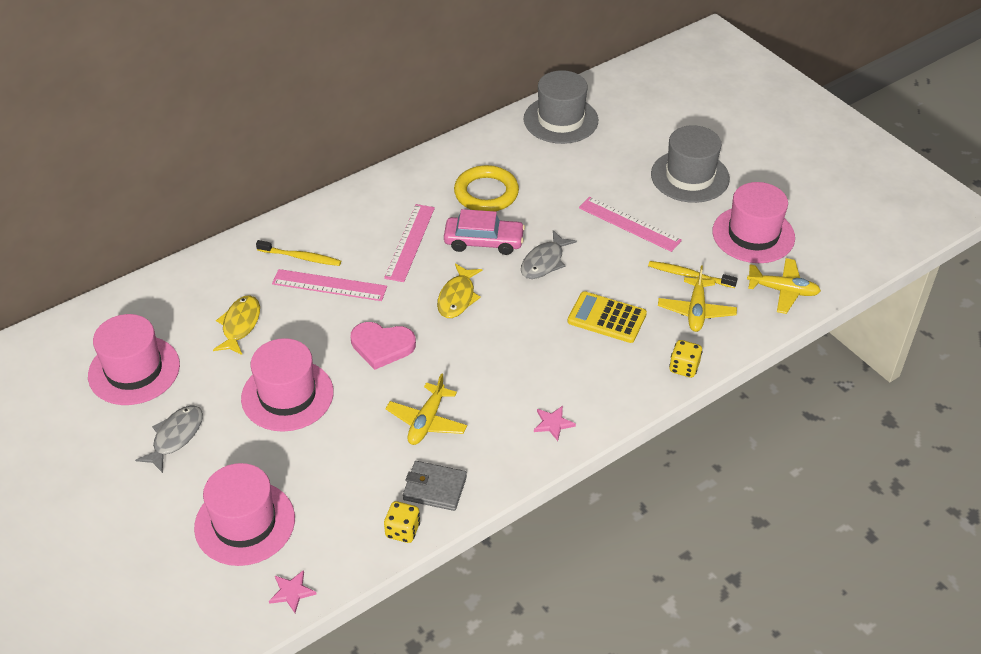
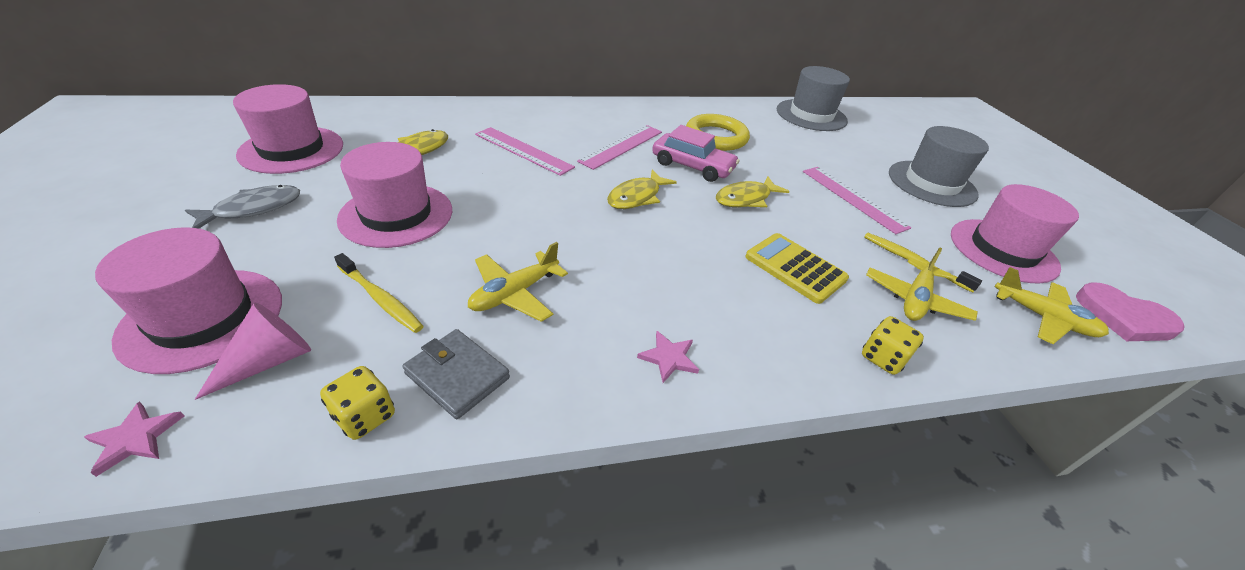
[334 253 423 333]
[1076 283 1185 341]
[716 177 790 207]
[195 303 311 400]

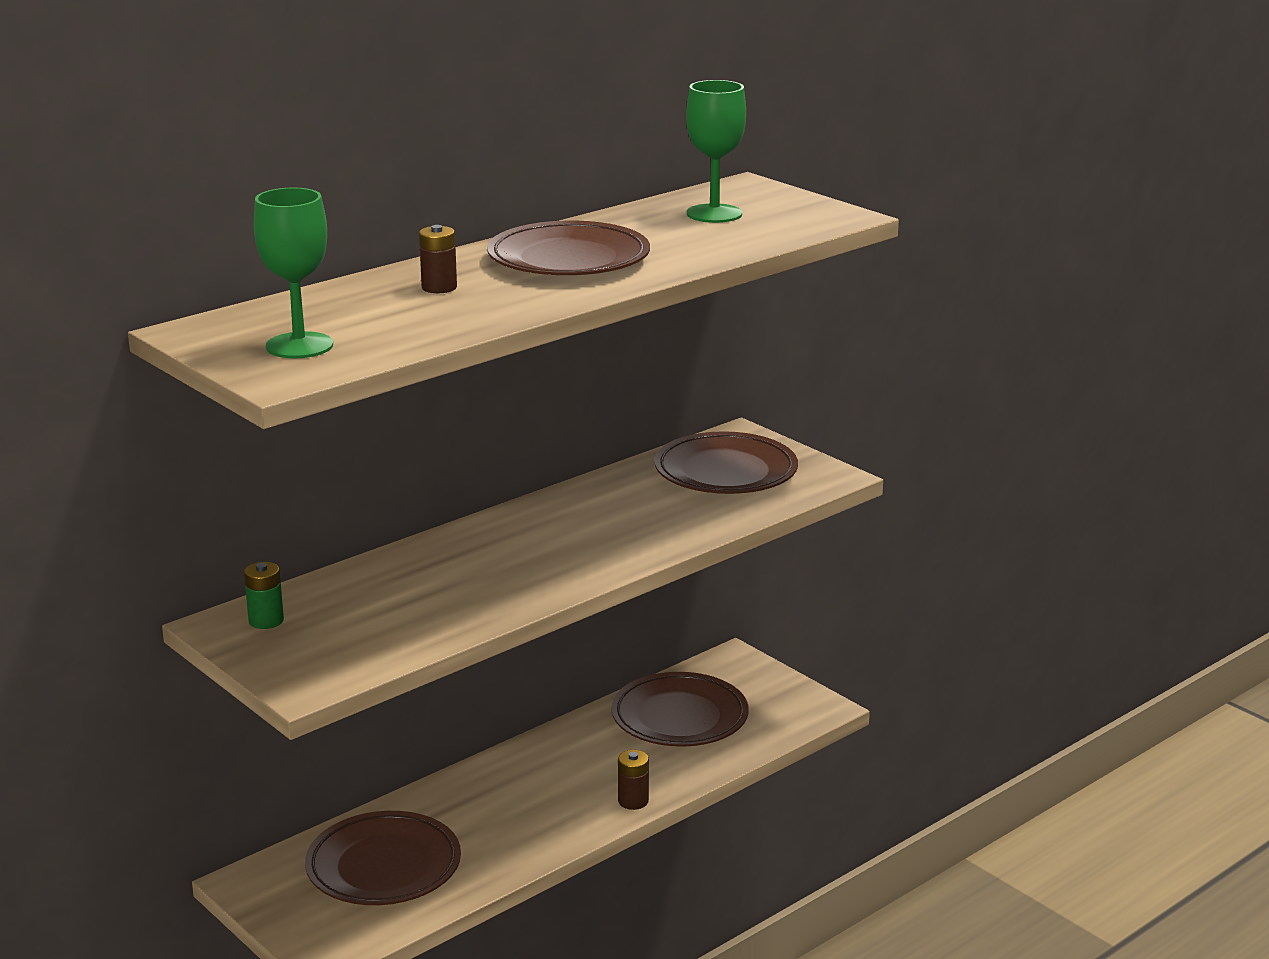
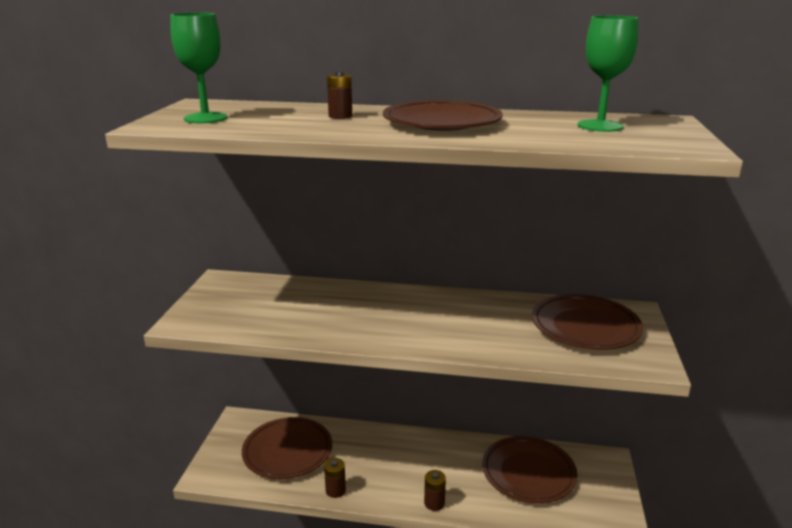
[244 562 284 629] (first image)
[324 458 346 498]

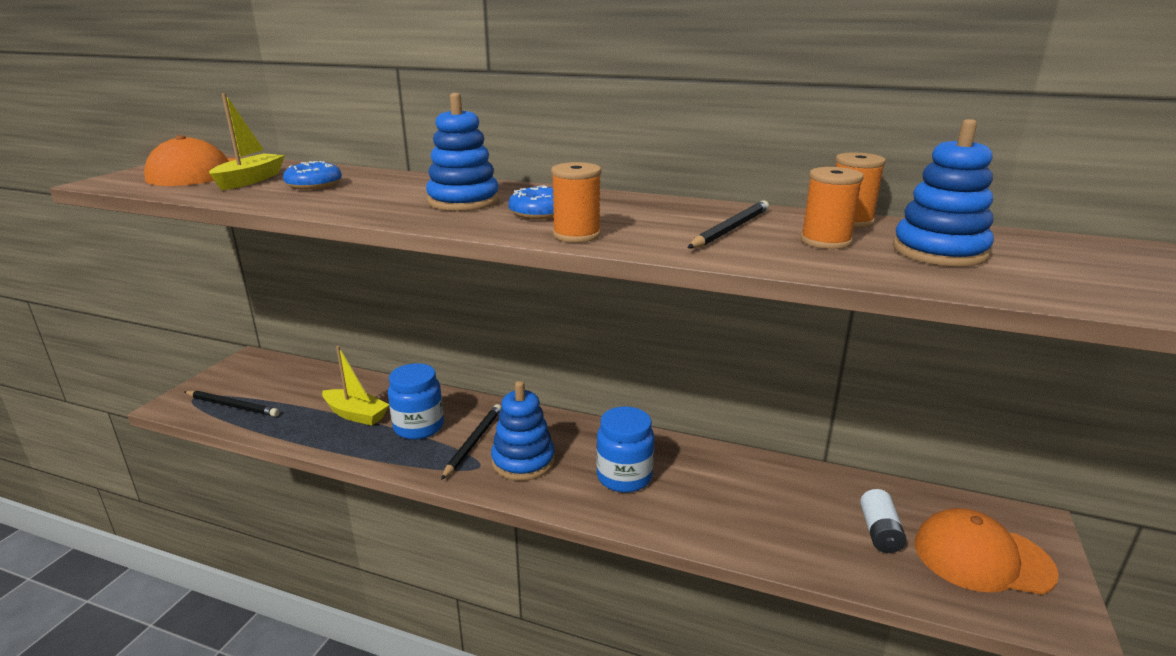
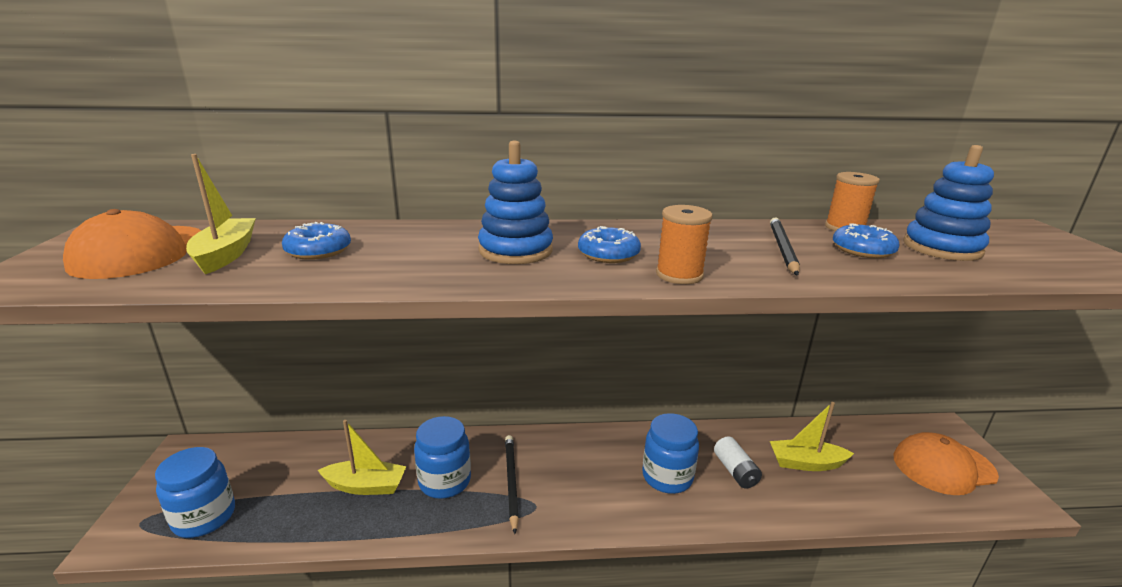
[155 447 235 538]
[491 381 555 481] (first image)
[833 223 900 258]
[714 437 762 489]
[770 402 854 471]

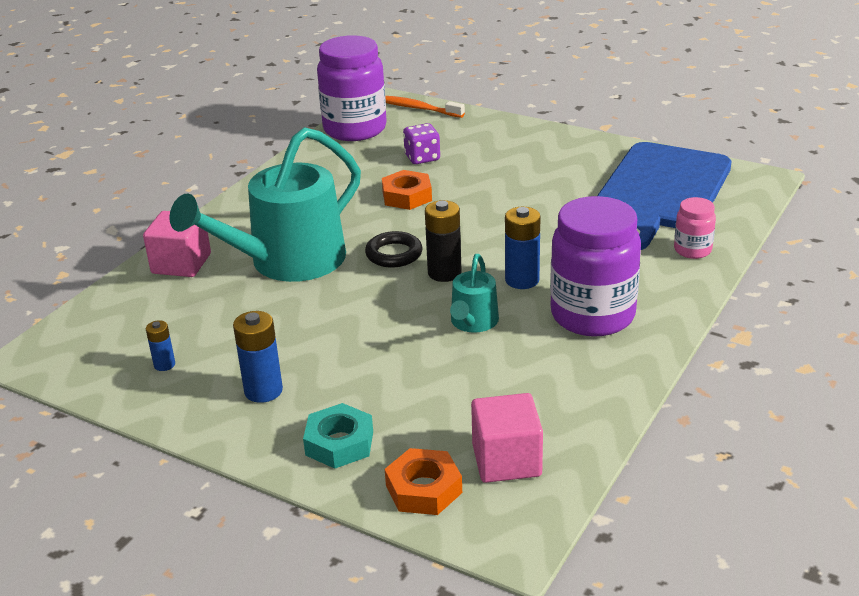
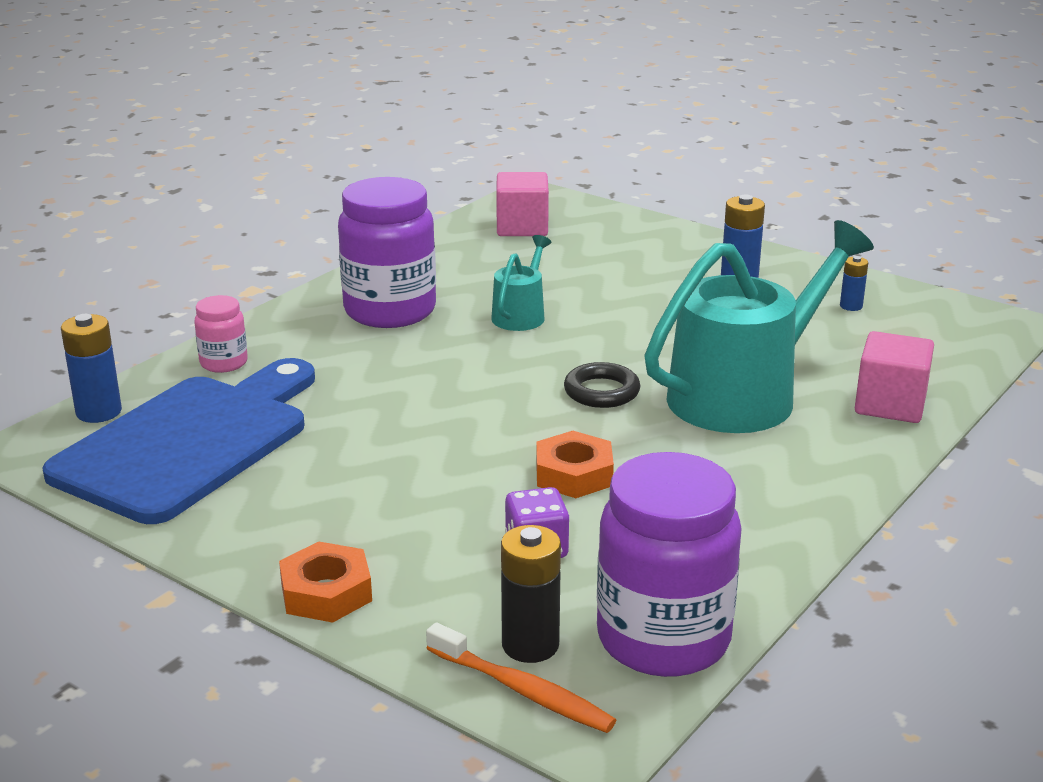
[303 403 373 469] (first image)
[279 541 372 623]
[501 525 561 663]
[61 314 122 423]

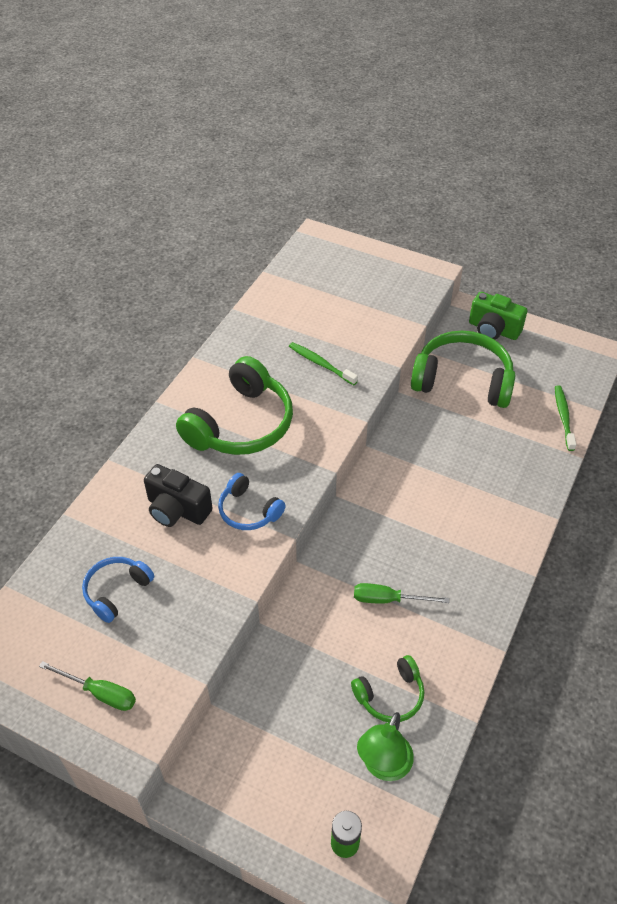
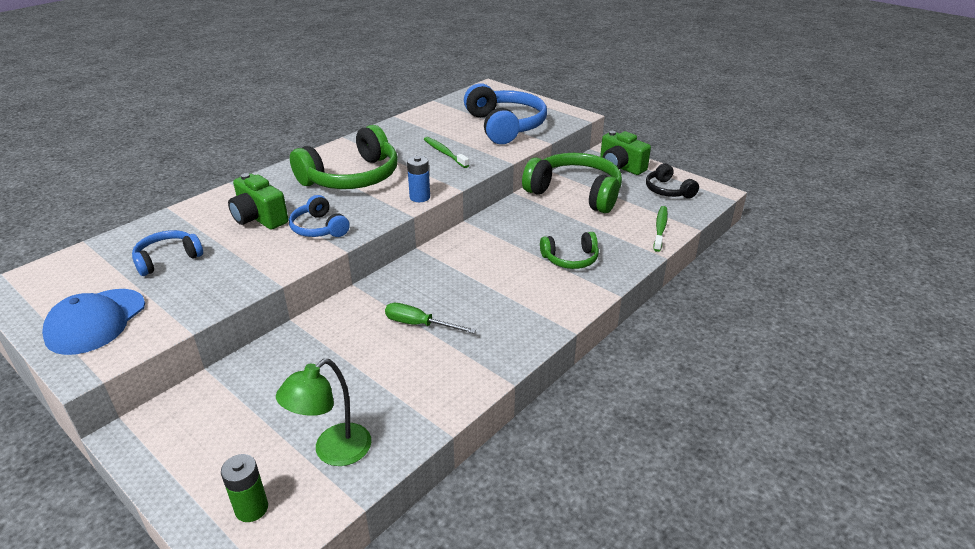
[42 289 145 355]
[228 173 288 230]
[540 232 599 269]
[407 156 430 202]
[464 83 547 144]
[646 163 699 199]

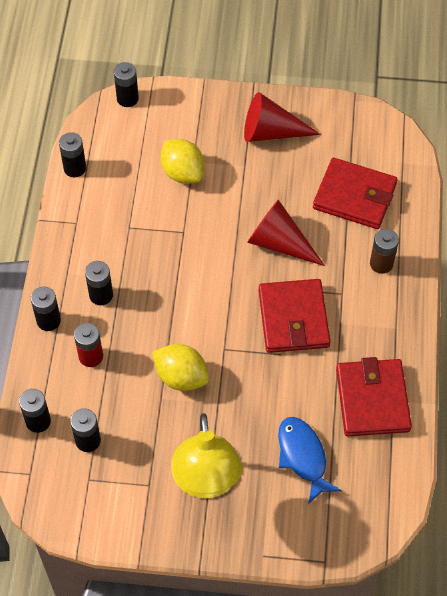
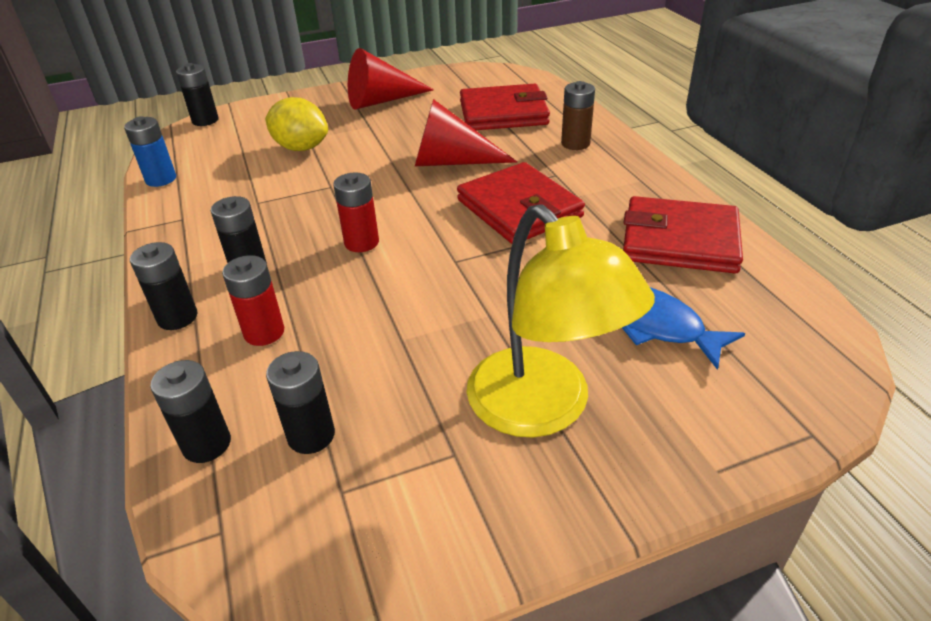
[124 116 176 187]
[152 344 209 391] (first image)
[623 196 743 273]
[333 173 379 252]

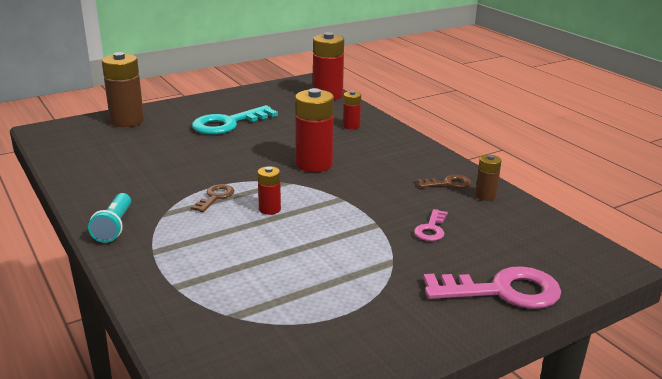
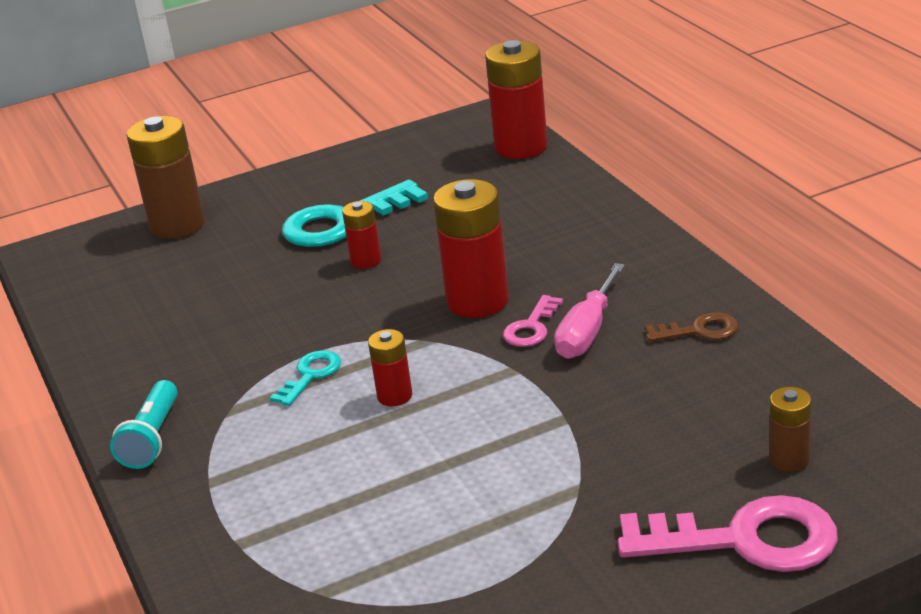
[270 350 341 406]
[342 201 381 269]
[503 295 563 347]
[769 387 811 472]
[554 263 625 359]

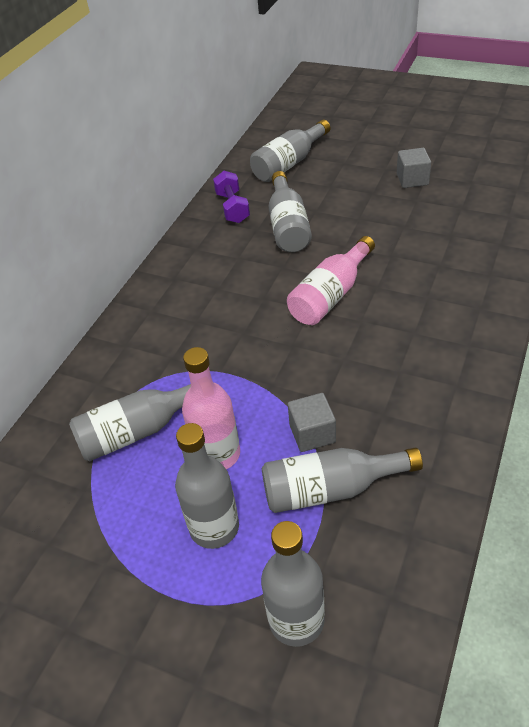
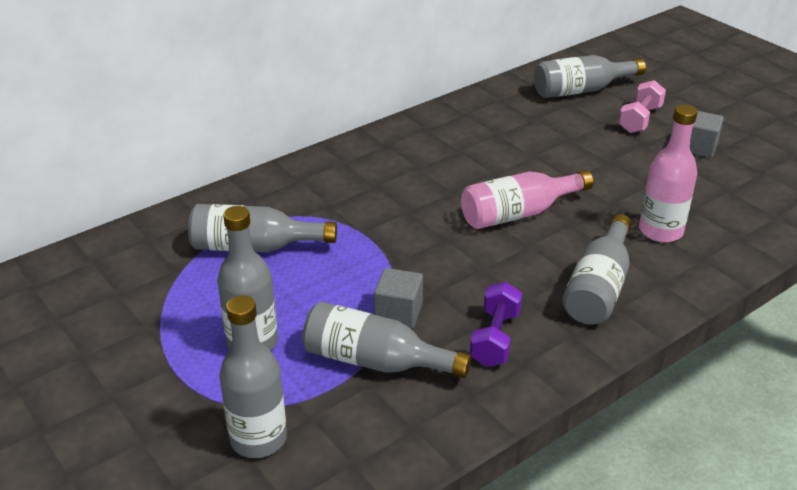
[639 105 698 243]
[470 282 522 367]
[562 214 632 325]
[618 80 666 133]

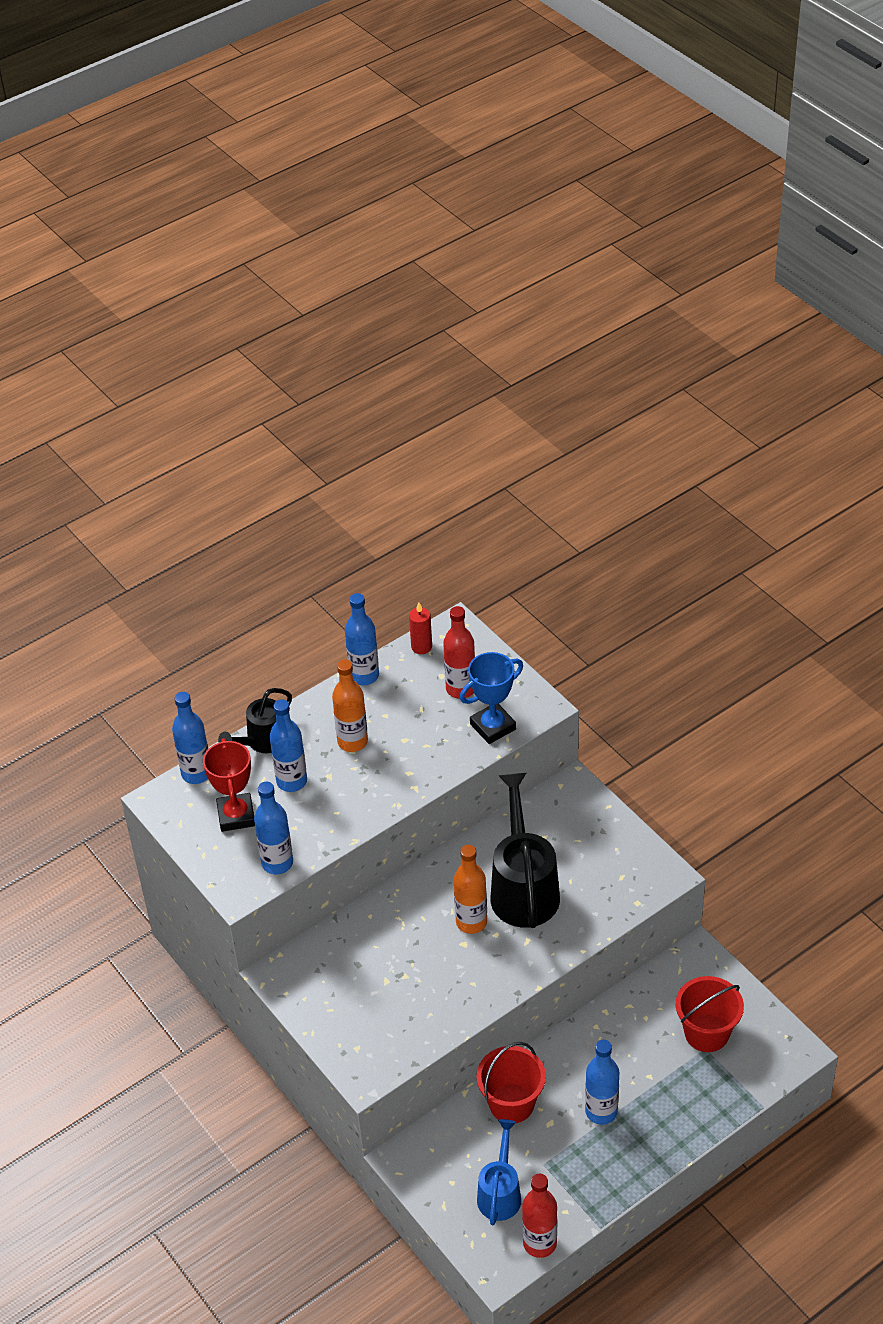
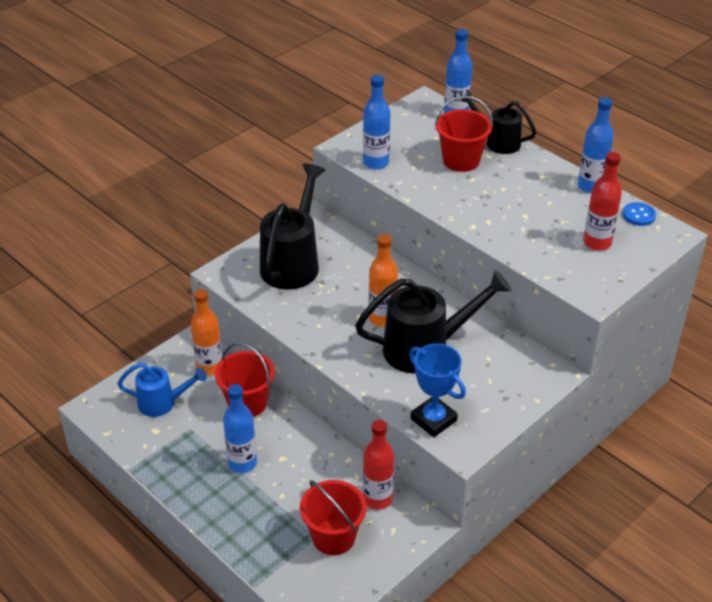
[203 738 255 832] (first image)
[435 96 493 172]
[191 289 222 376]
[623 202 656 226]
[409 343 466 437]
[363 420 394 510]
[260 163 325 289]

